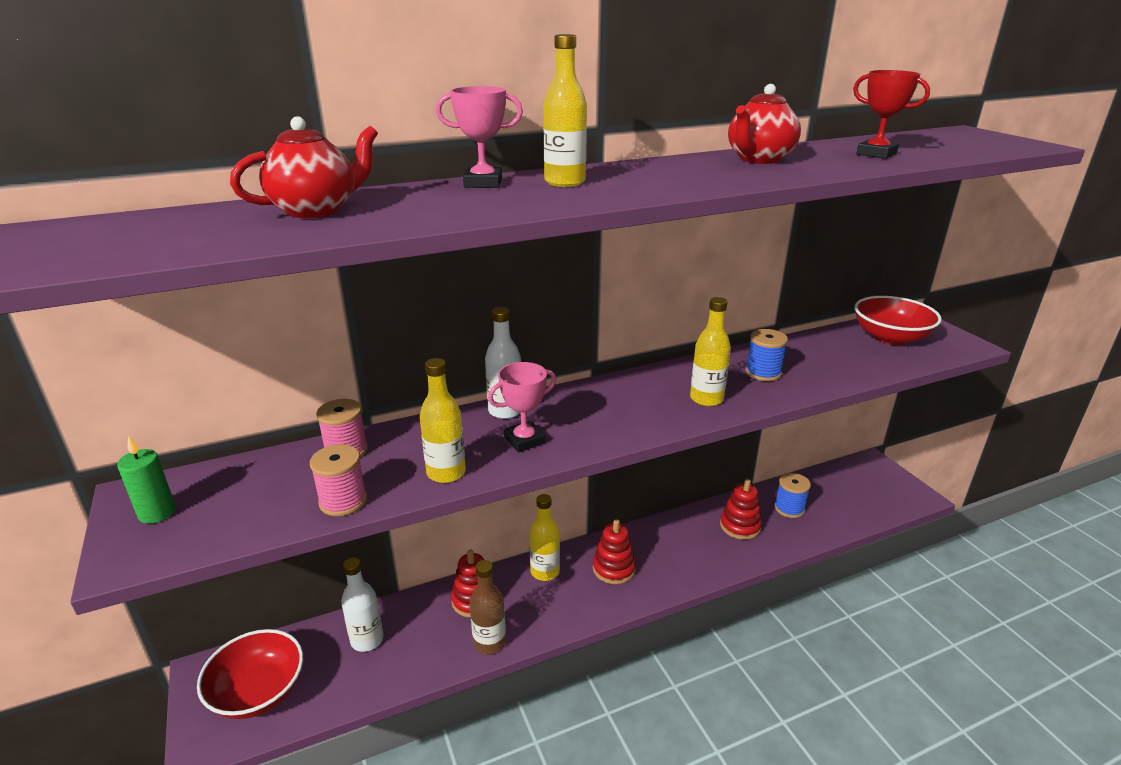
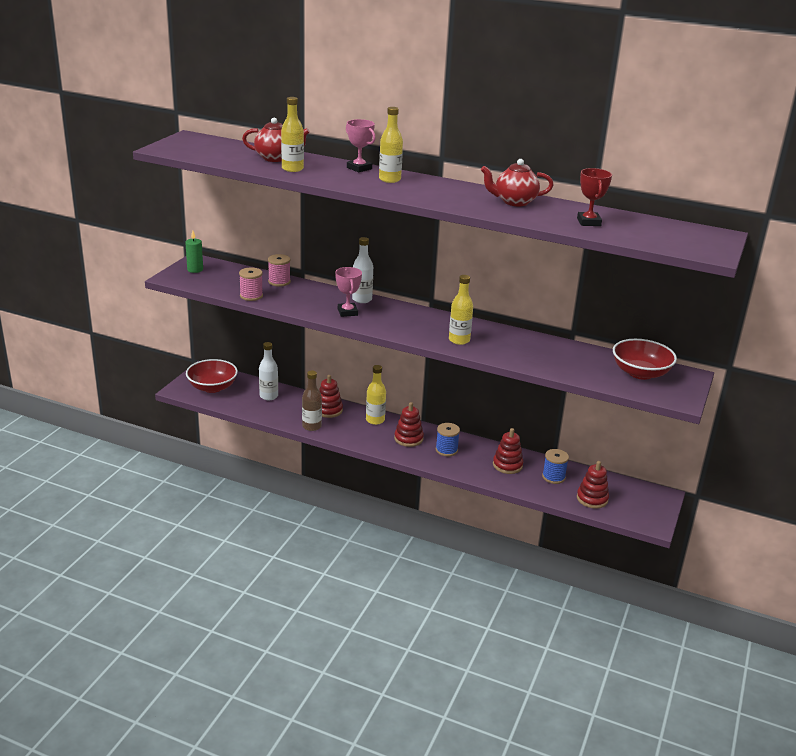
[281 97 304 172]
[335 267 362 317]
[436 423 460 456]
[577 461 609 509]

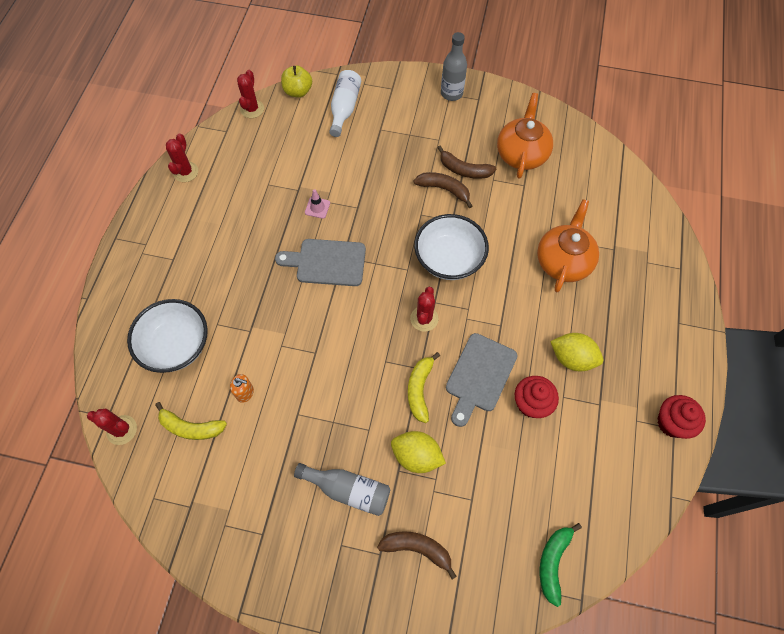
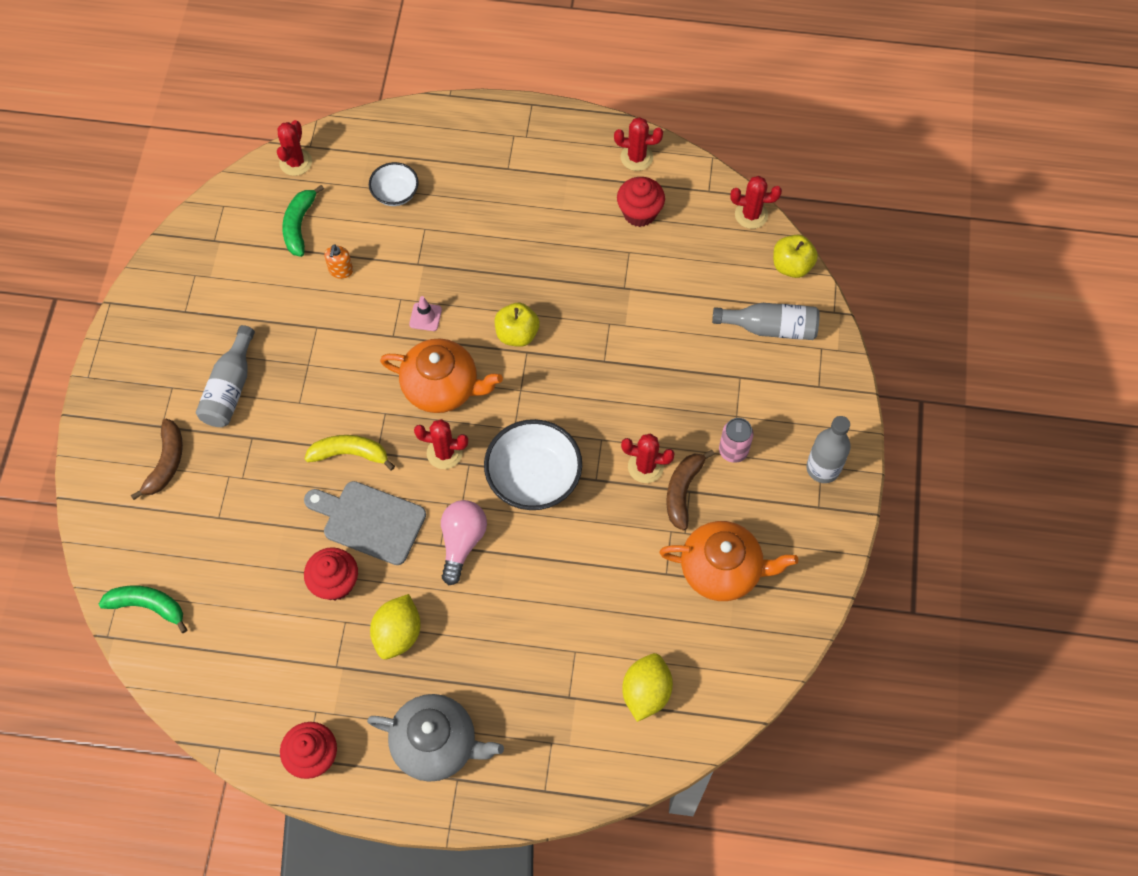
[369 162 419 206]
[282 185 324 257]
[495 303 540 347]
[409 296 442 331]
[712 303 820 340]
[622 653 673 722]
[621 434 675 483]
[380 339 503 413]
[367 694 504 782]
[441 500 487 585]
[617 177 665 227]
[719 418 754 463]

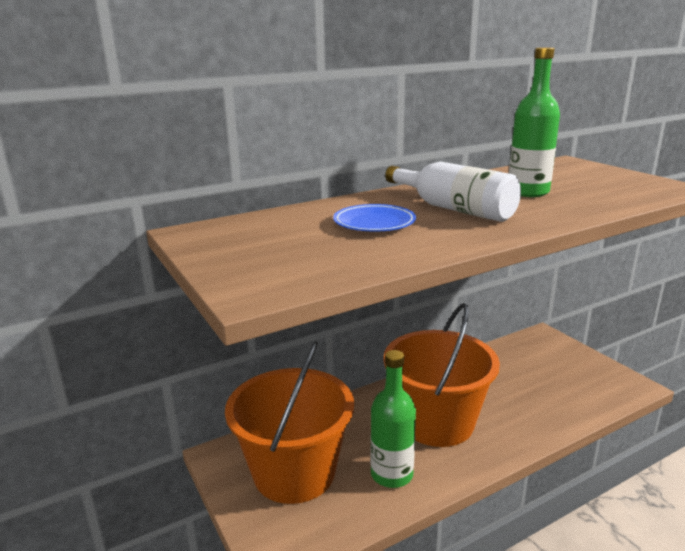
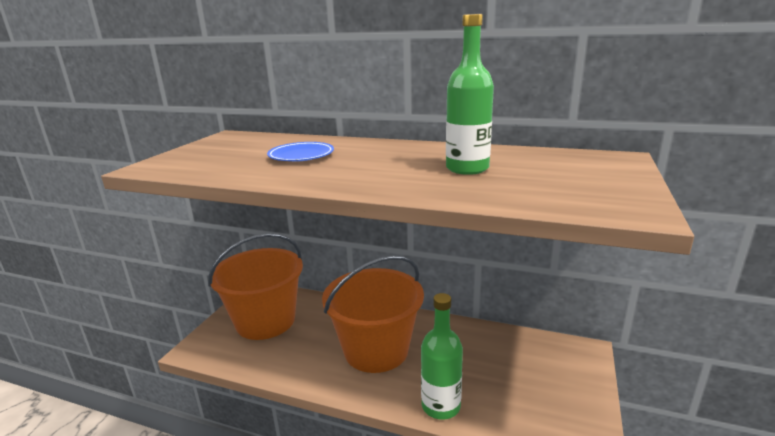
[421 293 463 420]
[385 162 521 222] (first image)

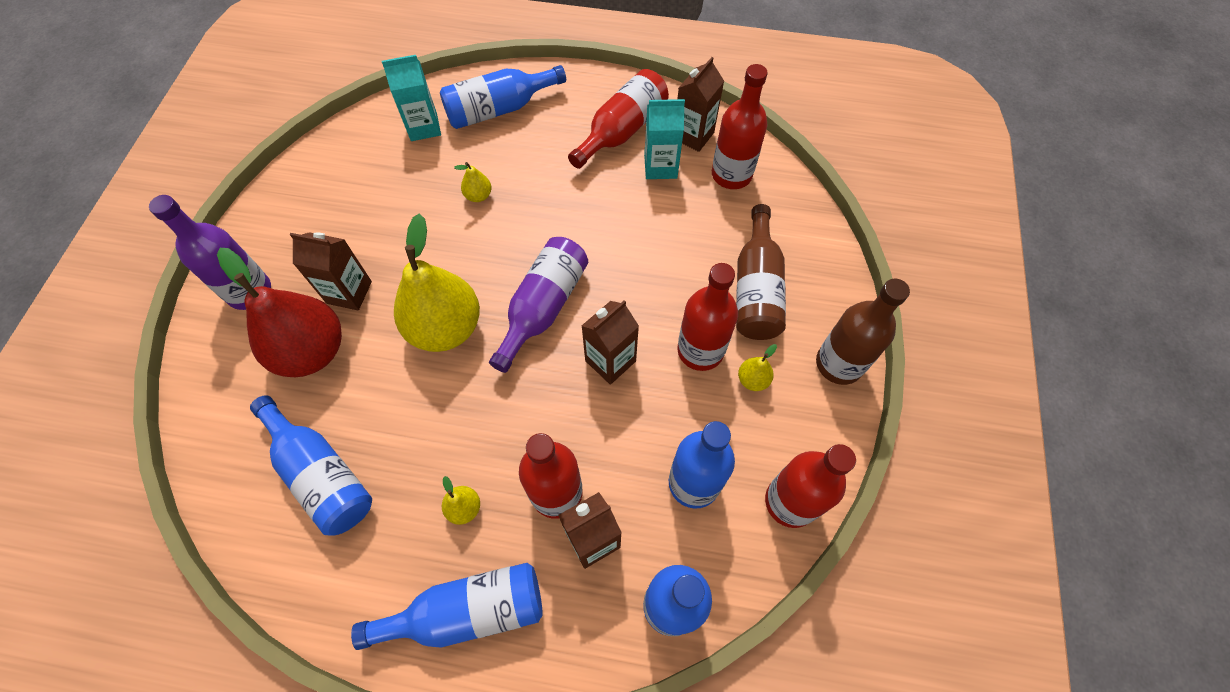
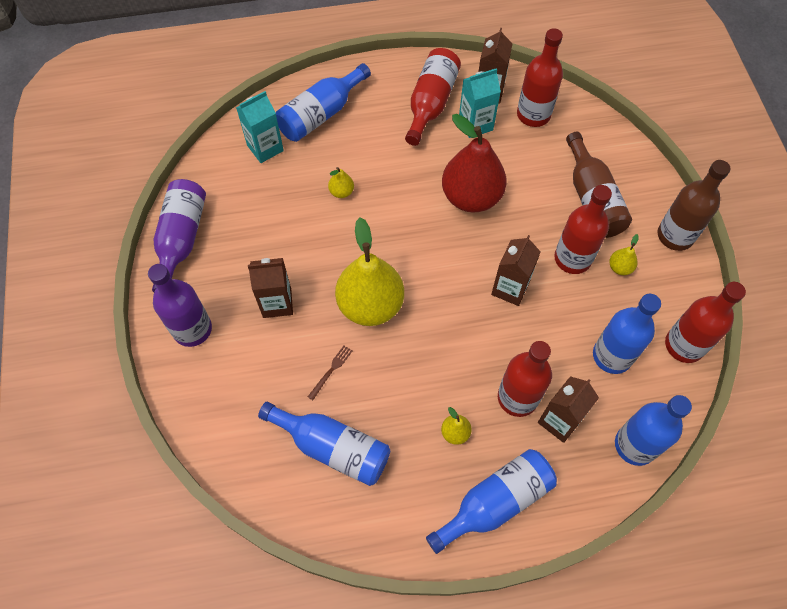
[442 114 507 212]
[152 179 206 292]
[308 346 352 400]

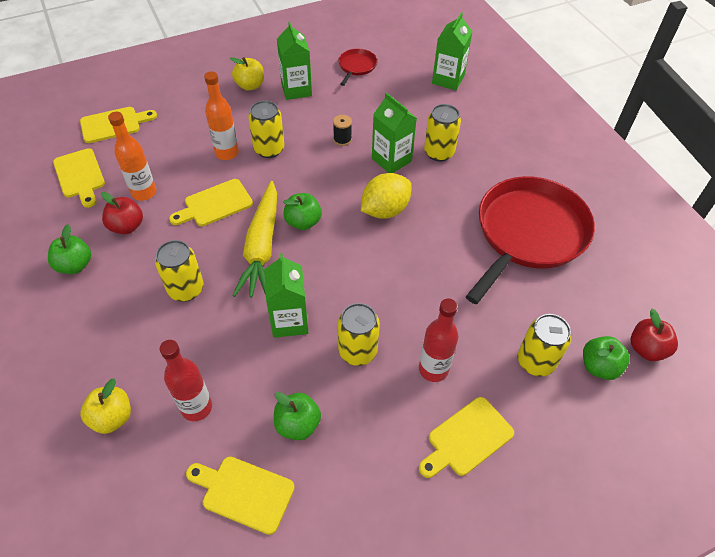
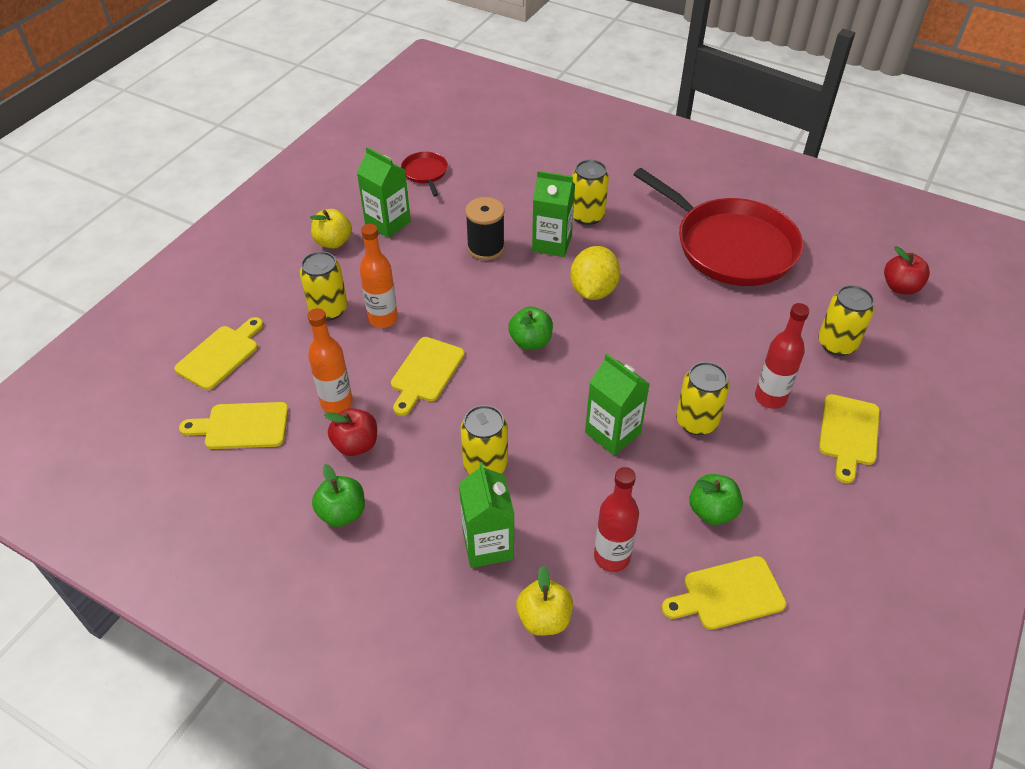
[179 402 289 449]
[232 181 277 298] (first image)
[300 251 347 321]
[465 197 505 260]
[459 462 514 568]
[633 168 803 286]
[583 336 630 380] (first image)

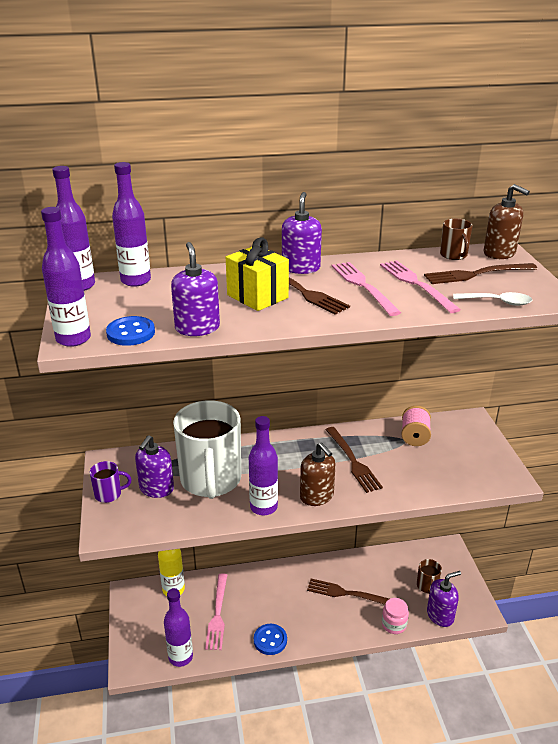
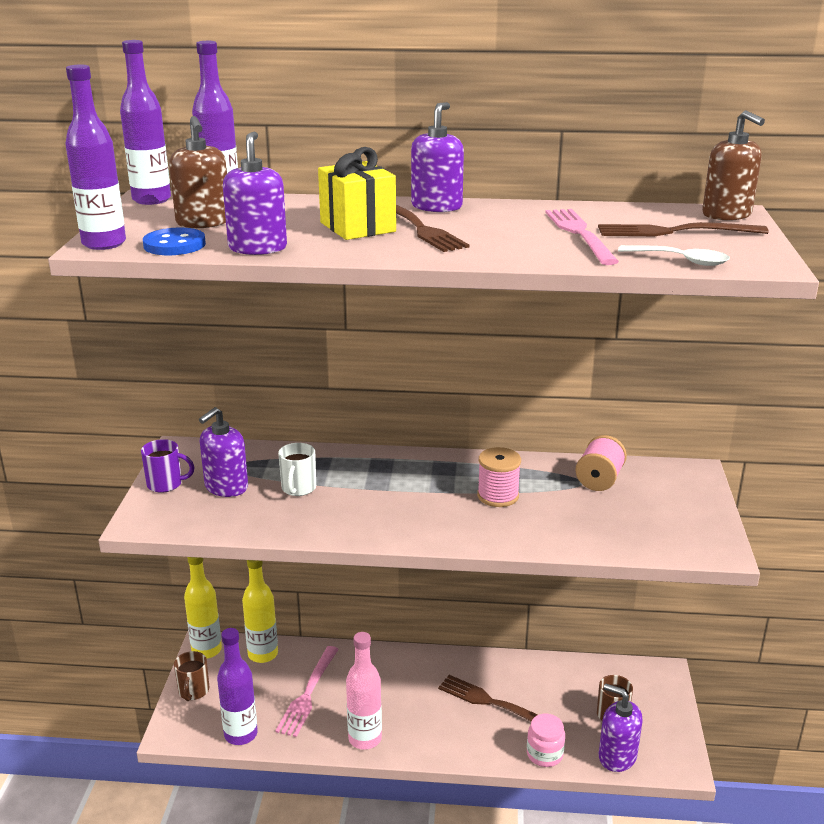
[278 443 316 496]
[249 416 278 515] (first image)
[346 632 382 750]
[169 116 227 228]
[477 447 521 507]
[331 262 401 316] (first image)
[599 683 643 772]
[174 651 209 701]
[184 557 222 659]

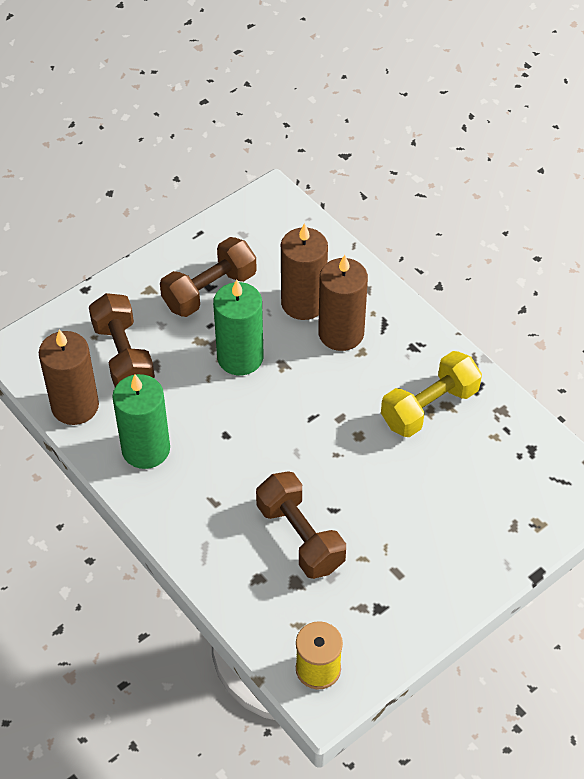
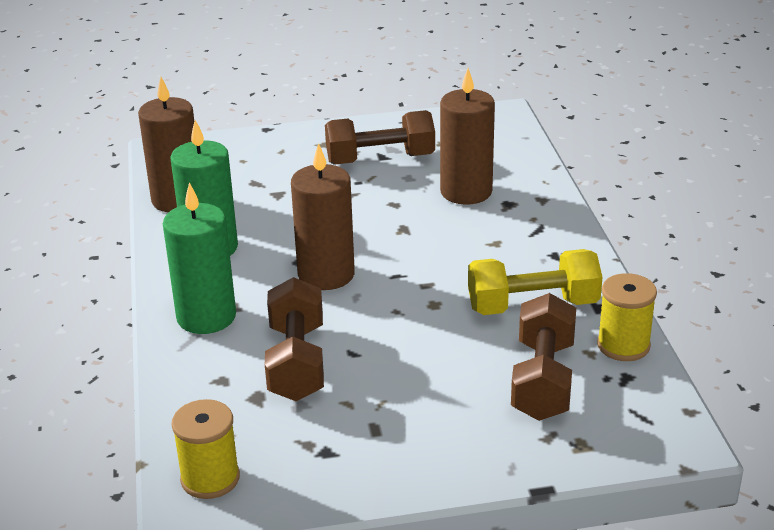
[511 293 576 421]
[163 182 236 334]
[291 143 355 290]
[597 273 657 361]

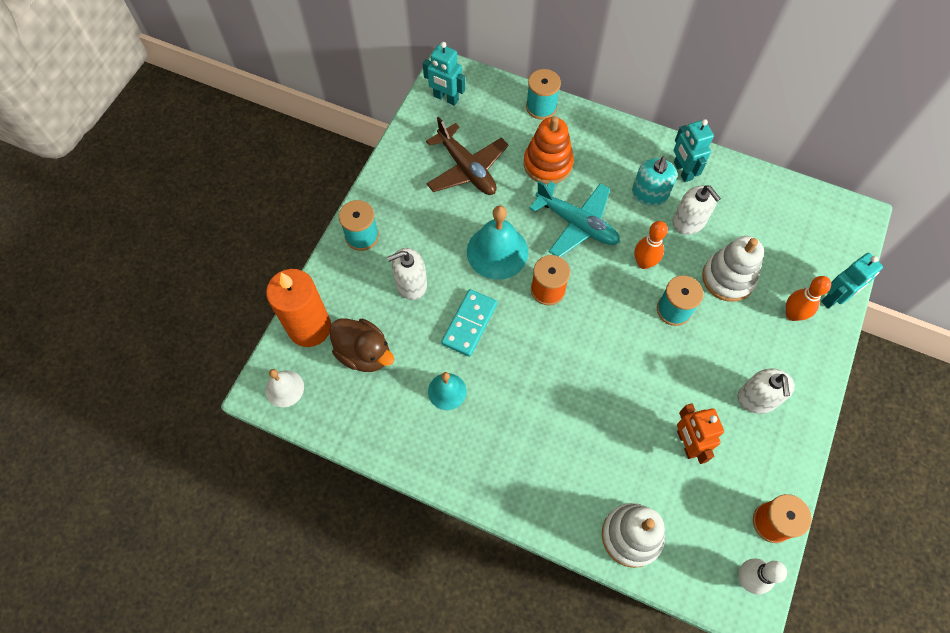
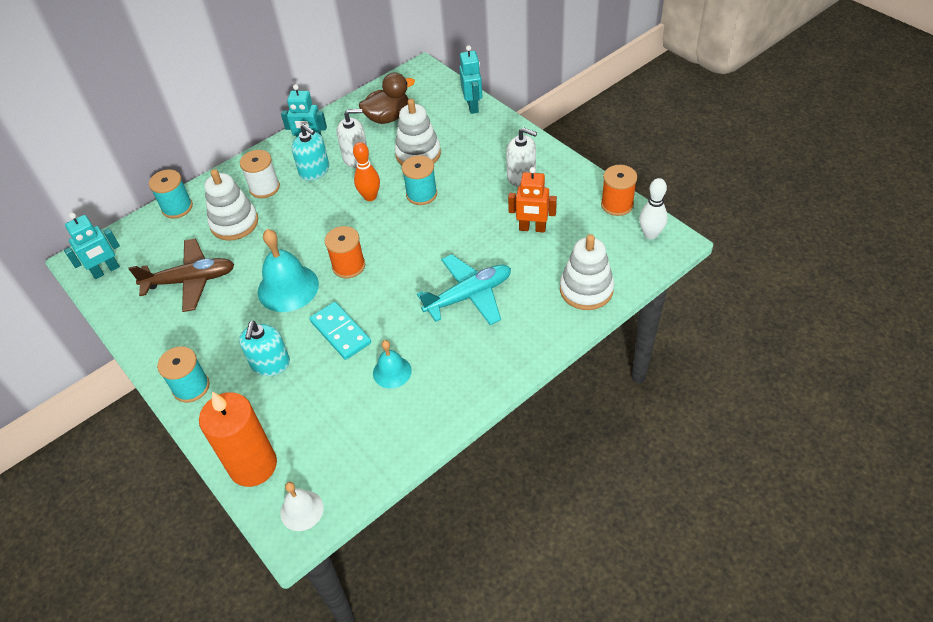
[359 72 415 124]
[239 321 290 376]
[205 169 258 241]
[417 254 511 325]
[786 276 831 321] (first image)
[240 150 280 198]

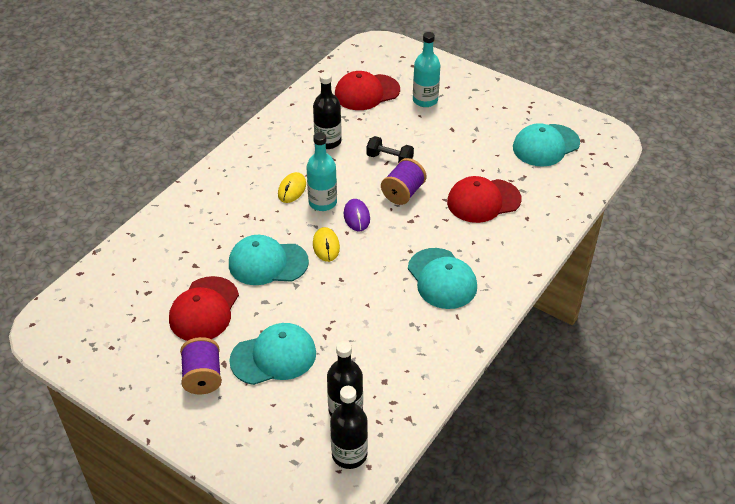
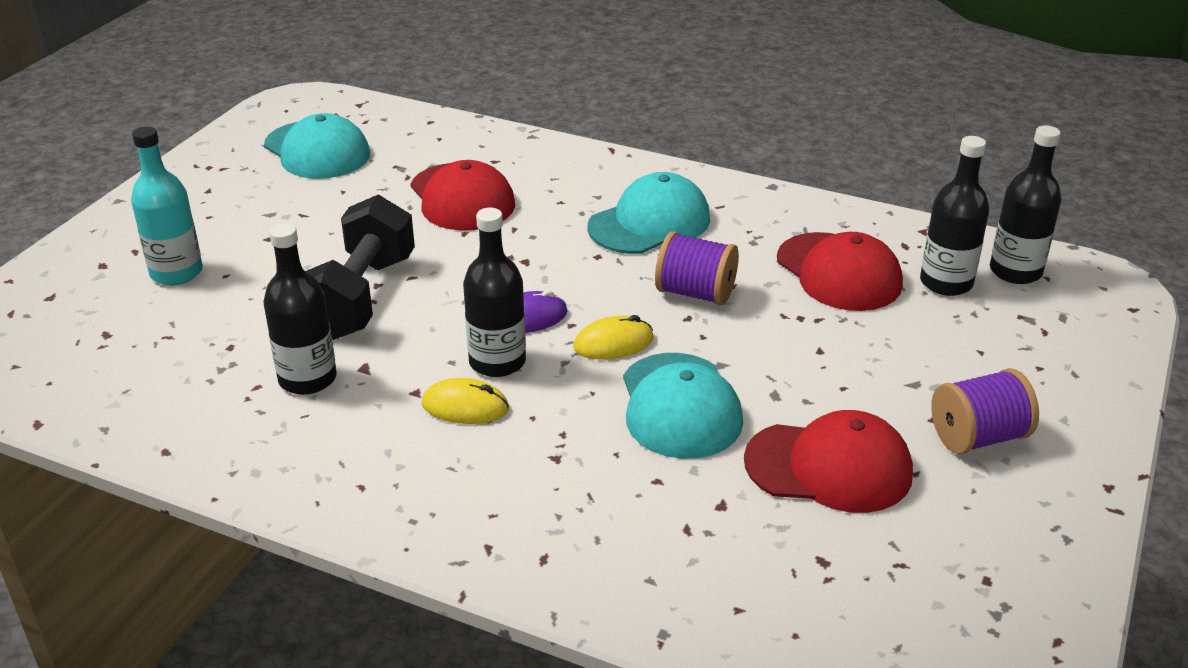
[229 323 316 385] (first image)
[463 207 526 377]
[777 232 903 311]
[306 194 415 340]
[655 231 739 306]

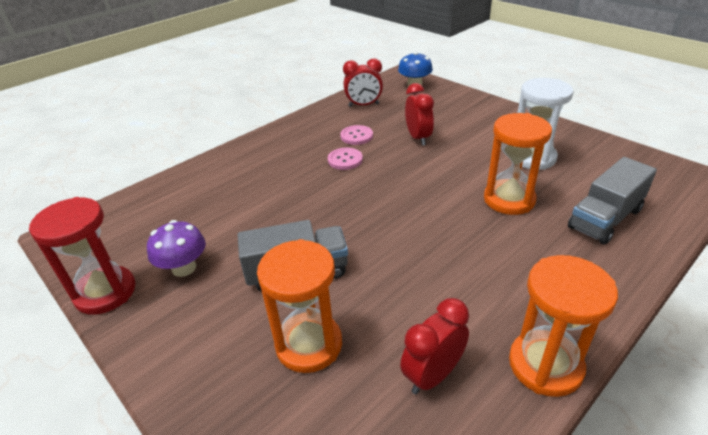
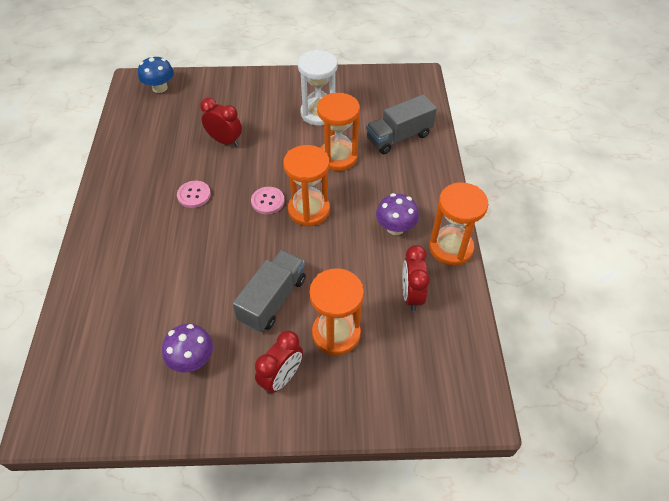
[29 197 136 315] (first image)
[251 187 285 214]
[255 331 303 394]
[366 94 437 154]
[283 145 330 227]
[376 193 419 235]

